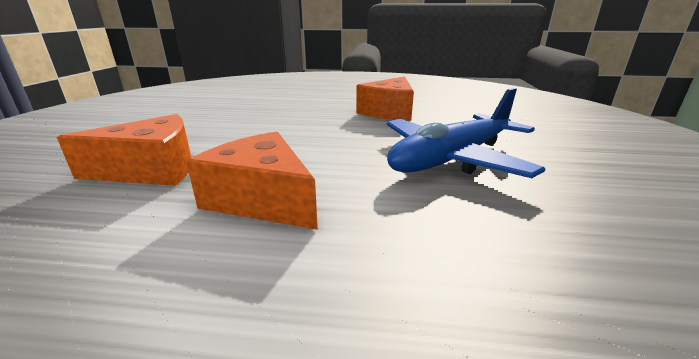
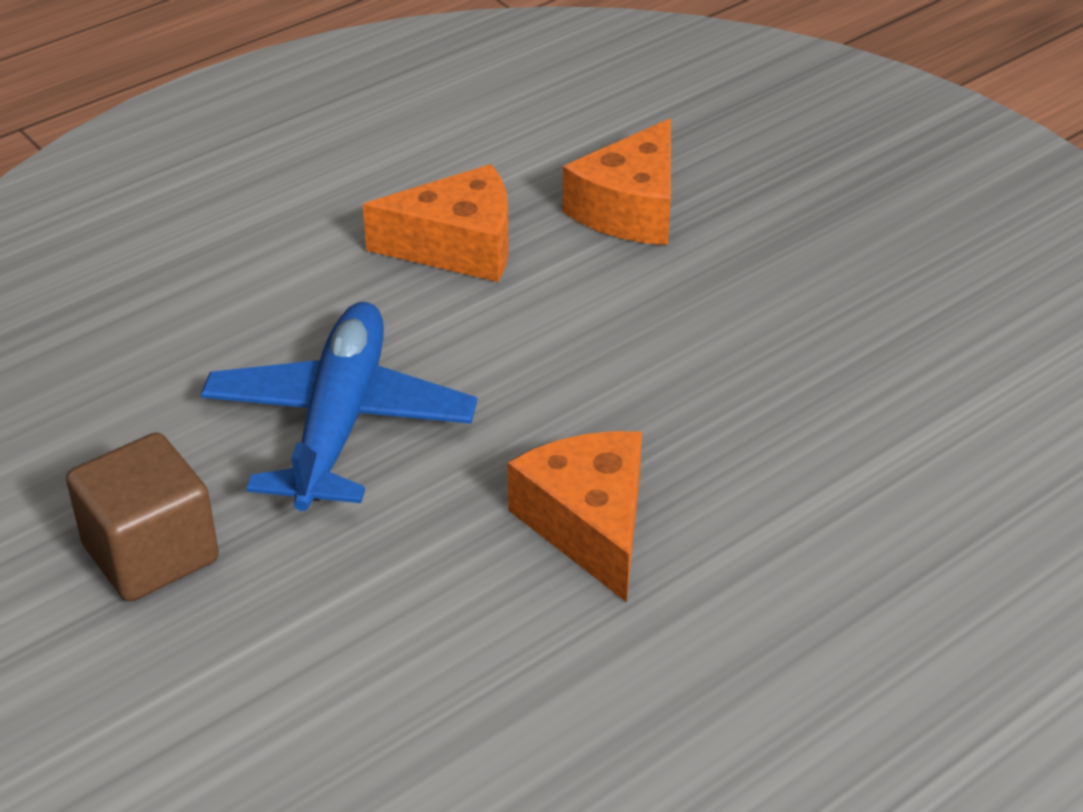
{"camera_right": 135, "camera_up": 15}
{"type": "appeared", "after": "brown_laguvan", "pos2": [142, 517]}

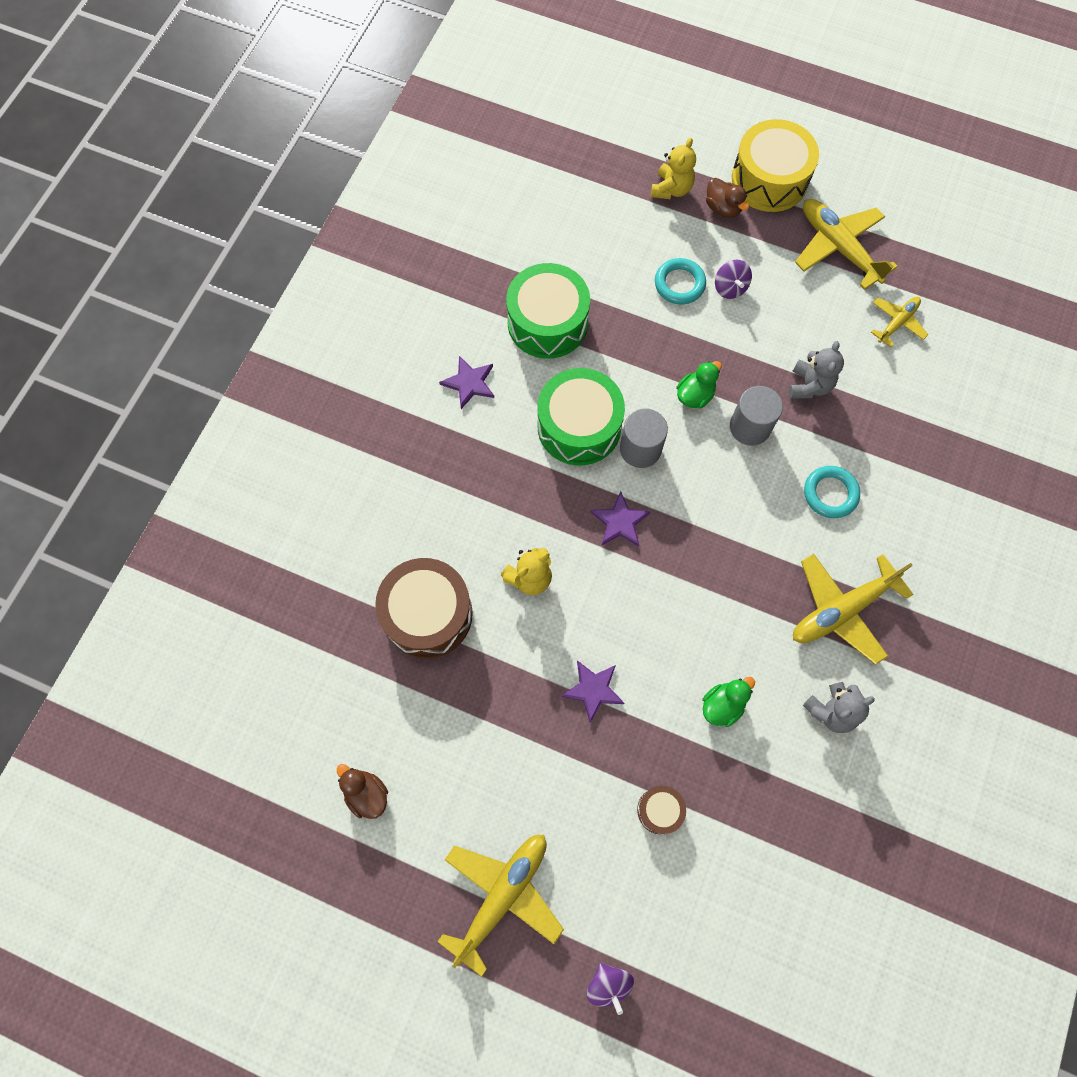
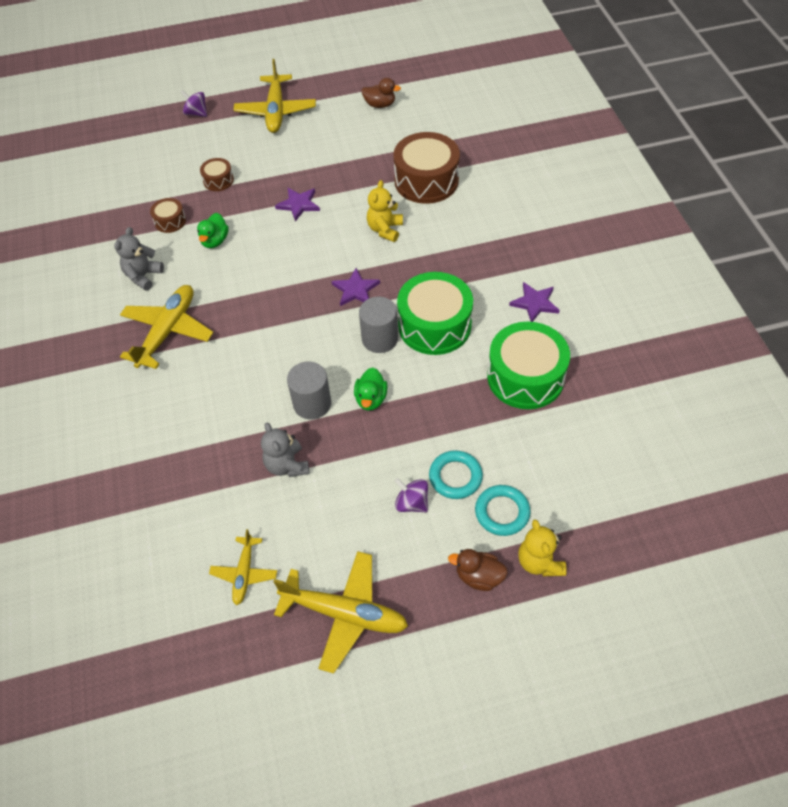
{"camera_right": 145, "camera_up": -15}
{"type": "missing", "before": "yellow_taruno", "pos1": [775, 165]}
{"type": "relocated", "before": "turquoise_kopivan", "pos1": [832, 492], "pos2": [502, 510]}
{"type": "appeared", "after": "brown_taruno", "pos2": [168, 215]}

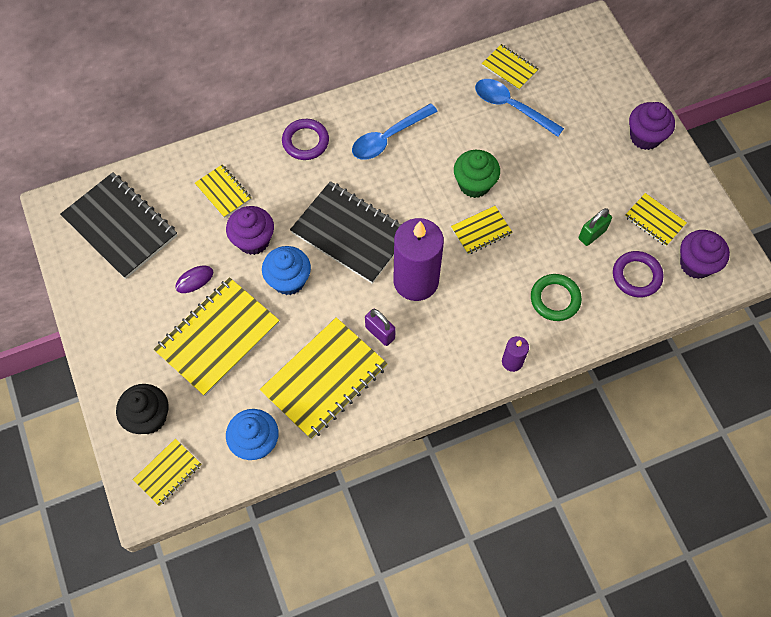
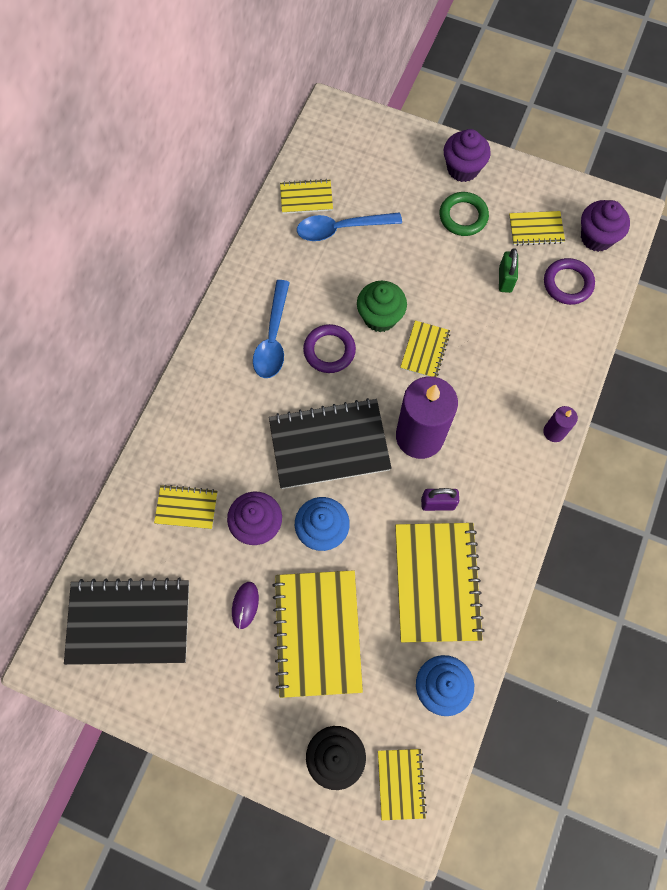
{"camera_right": -45, "camera_up": 5}
{"type": "relocated", "before": "purple_kopivan", "pos1": [305, 139], "pos2": [329, 348]}
{"type": "relocated", "before": "green_kopivan", "pos1": [556, 297], "pos2": [464, 214]}

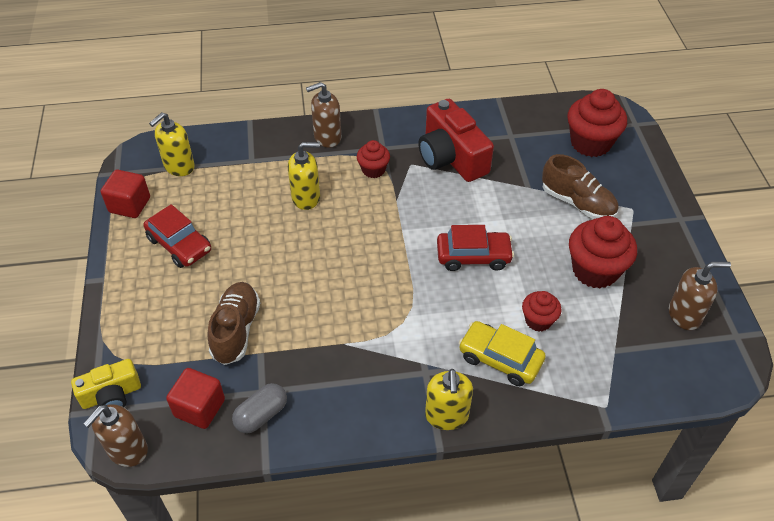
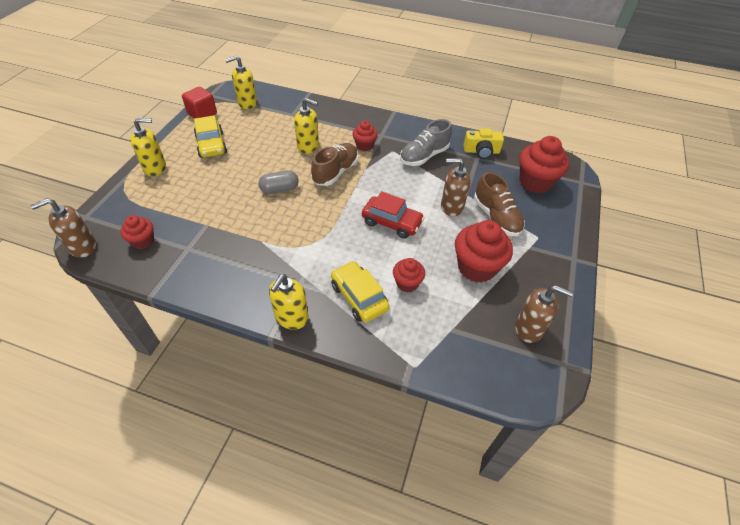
{"camera_right": 25, "camera_up": 0}
{"type": "relocated", "before": "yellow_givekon", "pos1": [106, 384], "pos2": [484, 143]}
{"type": "colour", "before": "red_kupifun", "after": "yellow_kupifun", "pos1": [177, 236], "pos2": [210, 136]}
{"type": "exchanged", "before": "red_laguvan", "after": "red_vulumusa", "pos1": [195, 398], "pos2": [137, 232]}
{"type": "relocated", "before": "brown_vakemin", "pos1": [233, 323], "pos2": [334, 164]}
{"type": "relocated", "before": "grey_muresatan", "pos1": [259, 408], "pos2": [278, 182]}
{"type": "relocated", "before": "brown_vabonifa", "pos1": [323, 115], "pos2": [456, 187]}
{"type": "exchanged", "before": "red_givekon", "after": "grey_vakemin", "pos1": [456, 140], "pos2": [426, 142]}
{"type": "appeared", "after": "yellow_vabonifa", "pos2": [148, 147]}

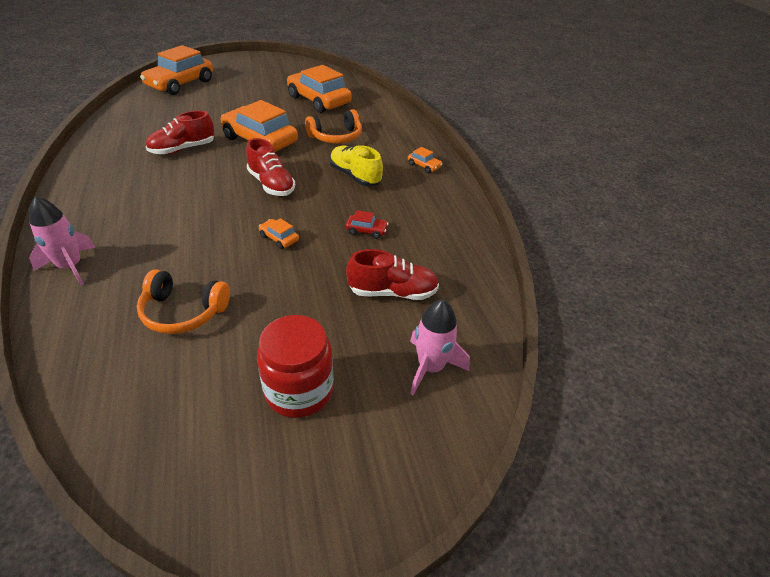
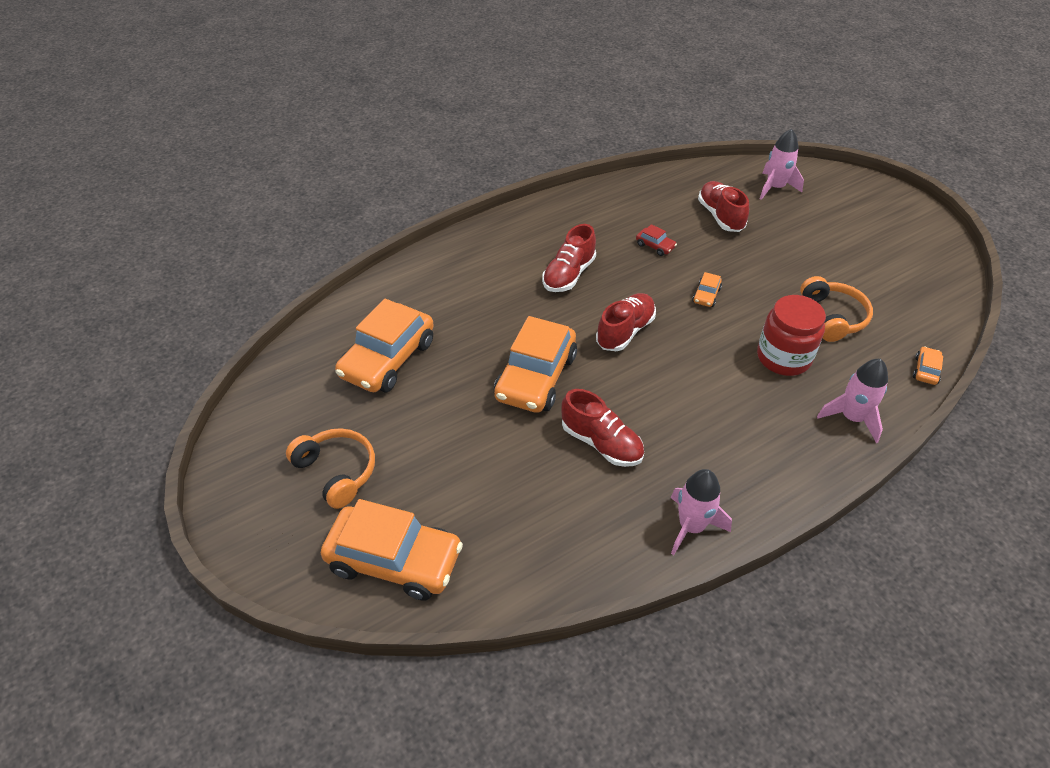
{"camera_right": -105, "camera_up": 5}
{"type": "relocated", "before": "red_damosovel", "pos1": [295, 366], "pos2": [791, 335]}
{"type": "relocated", "before": "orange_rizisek", "pos1": [333, 126], "pos2": [330, 468]}
{"type": "colour", "before": "yellow_vakemin", "after": "red_vakemin", "pos1": [356, 165], "pos2": [569, 258]}
{"type": "spun", "before": "red_kupifun", "pos1": [367, 224], "pos2": [656, 240], "turn": 135}
{"type": "relocated", "before": "orange_kupifun", "pos1": [425, 160], "pos2": [928, 365]}
{"type": "appeared", "after": "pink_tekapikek", "pos2": [701, 512]}

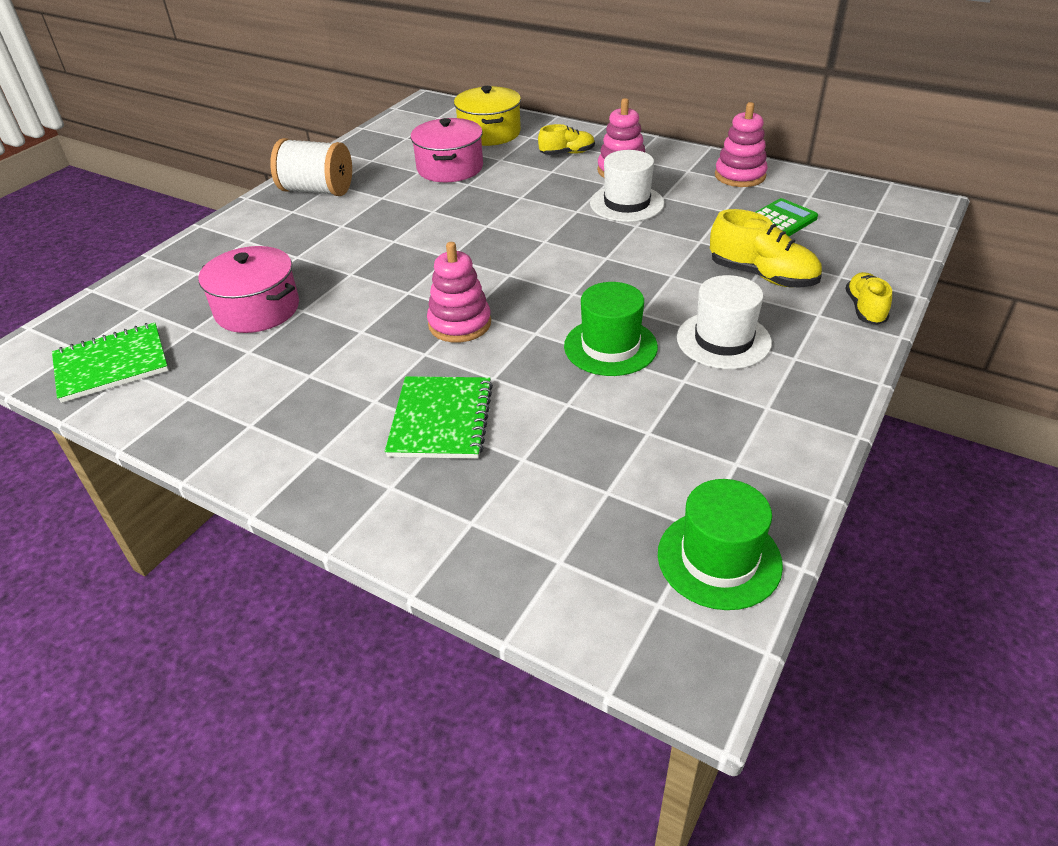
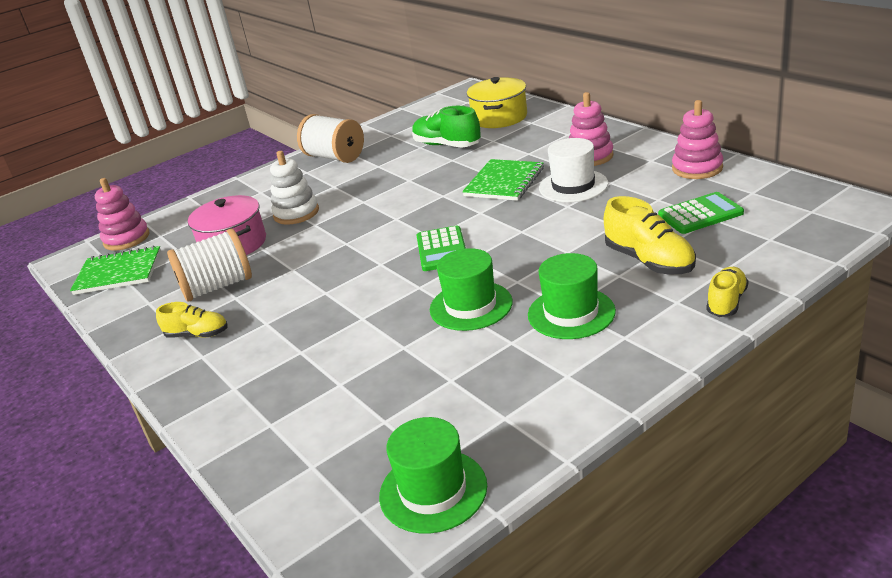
{"camera_right": 25, "camera_up": -10}
{"type": "relocated", "before": "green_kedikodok", "pos1": [439, 417], "pos2": [503, 180]}
{"type": "exchanged", "before": "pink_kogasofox", "after": "green_vakemin", "pos1": [447, 150], "pos2": [446, 127]}
{"type": "relocated", "before": "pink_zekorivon", "pos1": [459, 292], "pos2": [122, 214]}
{"type": "relocated", "before": "yellow_vakemin", "pos1": [566, 139], "pos2": [192, 320]}
{"type": "colour", "before": "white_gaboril", "after": "green_gaboril", "pos1": [724, 322], "pos2": [572, 296]}
{"type": "appeared", "after": "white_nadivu", "pos2": [209, 265]}
{"type": "appeared", "after": "white_zekorivon", "pos2": [294, 188]}
{"type": "appeared", "after": "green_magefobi", "pos2": [441, 248]}

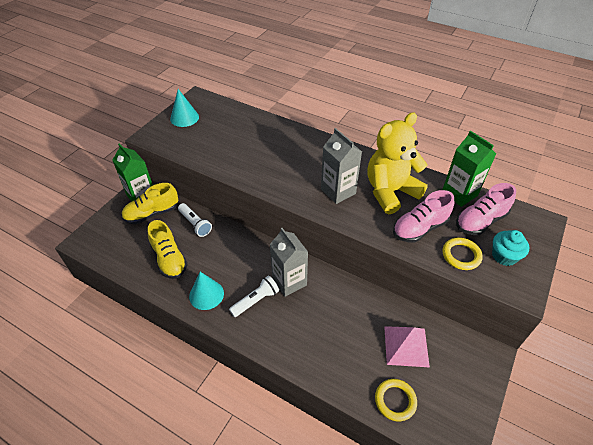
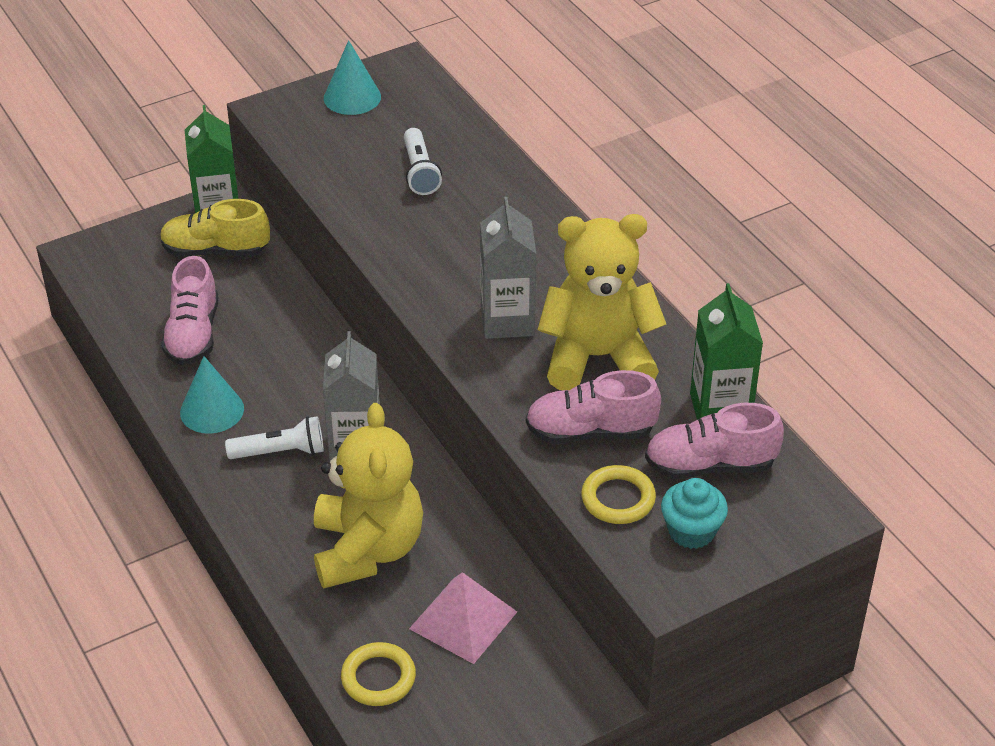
{"camera_right": 30, "camera_up": -5}
{"type": "colour", "before": "yellow_vakemin", "after": "pink_vakemin", "pos1": [168, 249], "pos2": [189, 310]}
{"type": "relocated", "before": "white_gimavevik", "pos1": [195, 220], "pos2": [423, 161]}
{"type": "appeared", "after": "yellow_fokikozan", "pos2": [368, 495]}

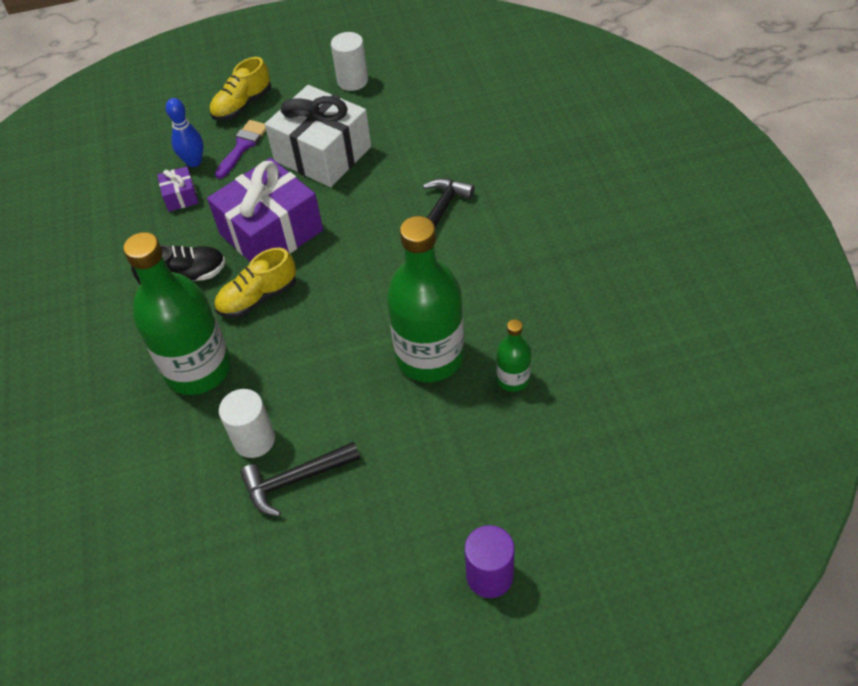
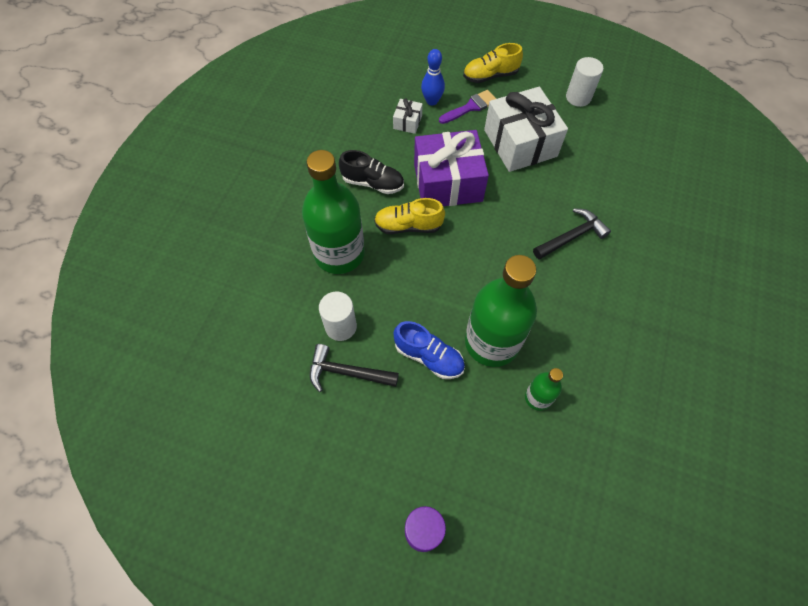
{"camera_right": 30, "camera_up": 10}
{"type": "colour", "before": "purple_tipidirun", "after": "white_tipidirun", "pos1": [177, 189], "pos2": [408, 116]}
{"type": "appeared", "after": "blue_vakemin", "pos2": [429, 350]}

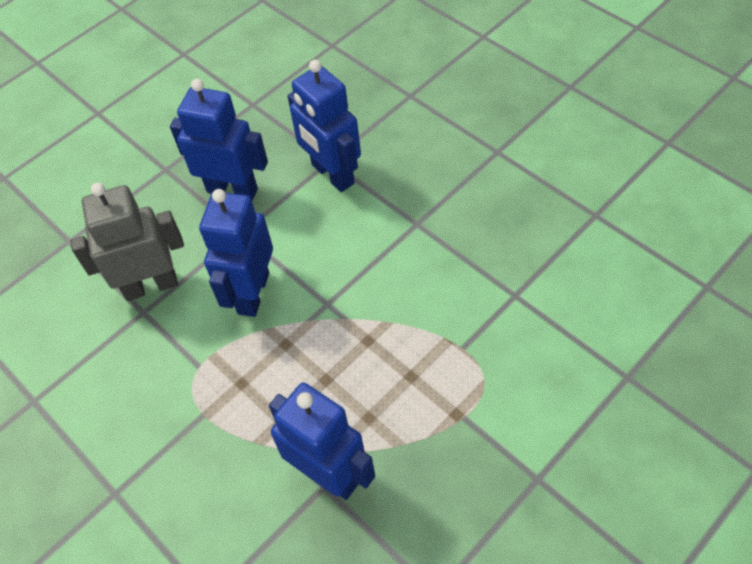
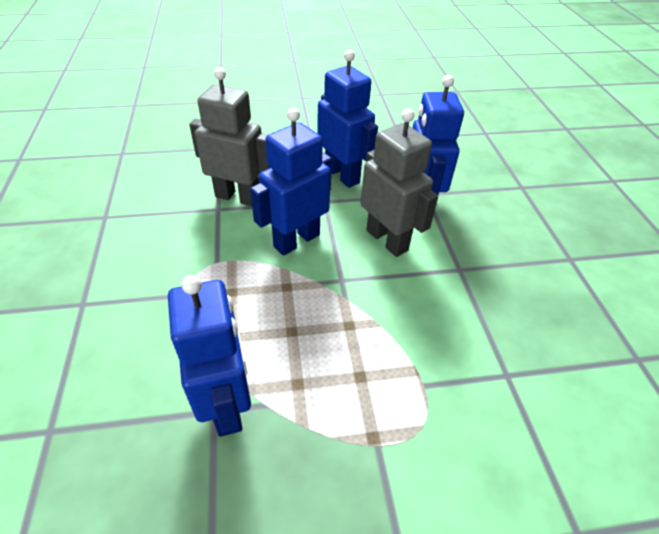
{"camera_right": 30, "camera_up": -10}
{"type": "appeared", "after": "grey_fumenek", "pos2": [399, 183]}

